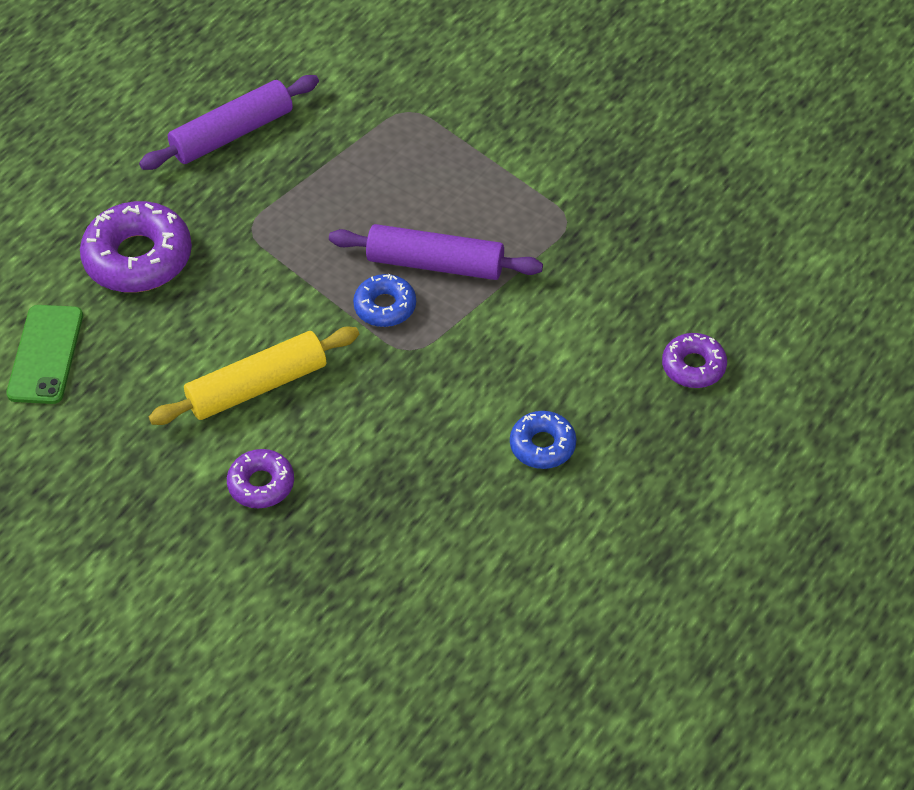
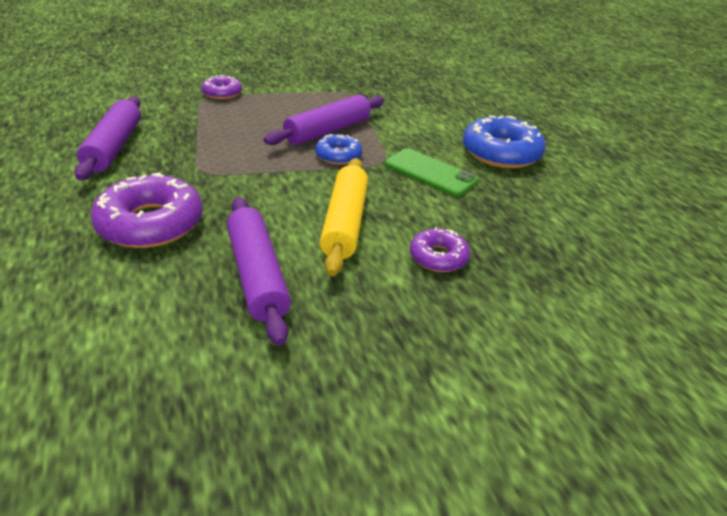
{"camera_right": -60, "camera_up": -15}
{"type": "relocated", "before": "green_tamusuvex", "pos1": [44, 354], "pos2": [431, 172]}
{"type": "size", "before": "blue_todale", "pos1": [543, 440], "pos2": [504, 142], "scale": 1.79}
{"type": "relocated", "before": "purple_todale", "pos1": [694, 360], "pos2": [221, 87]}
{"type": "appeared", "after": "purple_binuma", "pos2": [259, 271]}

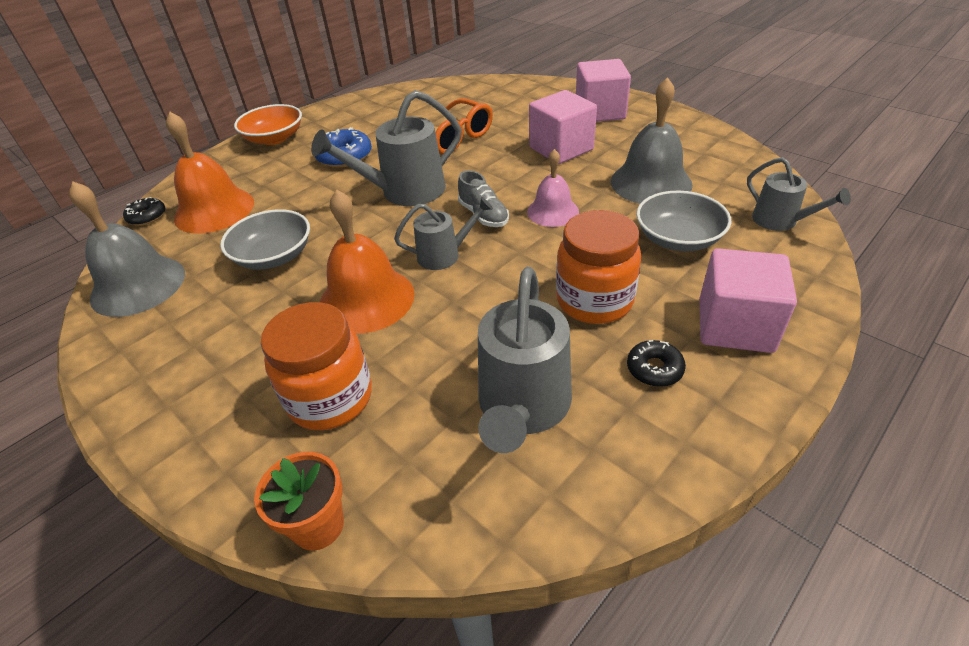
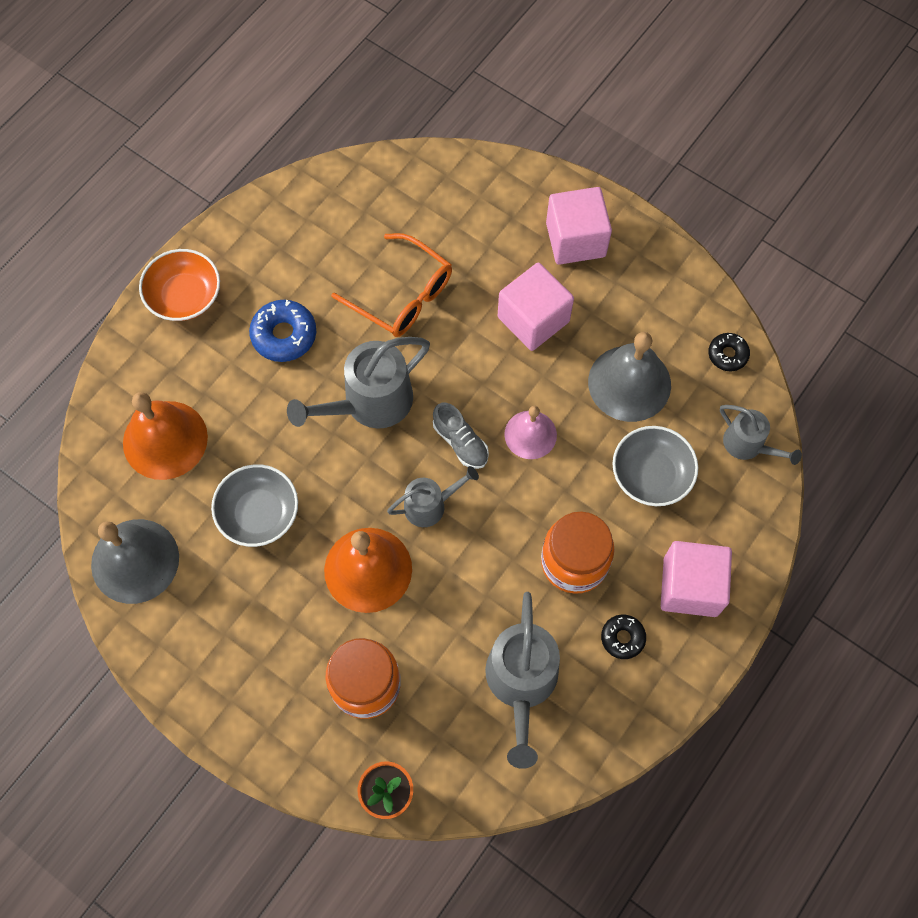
{"camera_right": -10, "camera_up": 25}
{"type": "relocated", "before": "black_todale", "pos1": [144, 211], "pos2": [729, 352]}

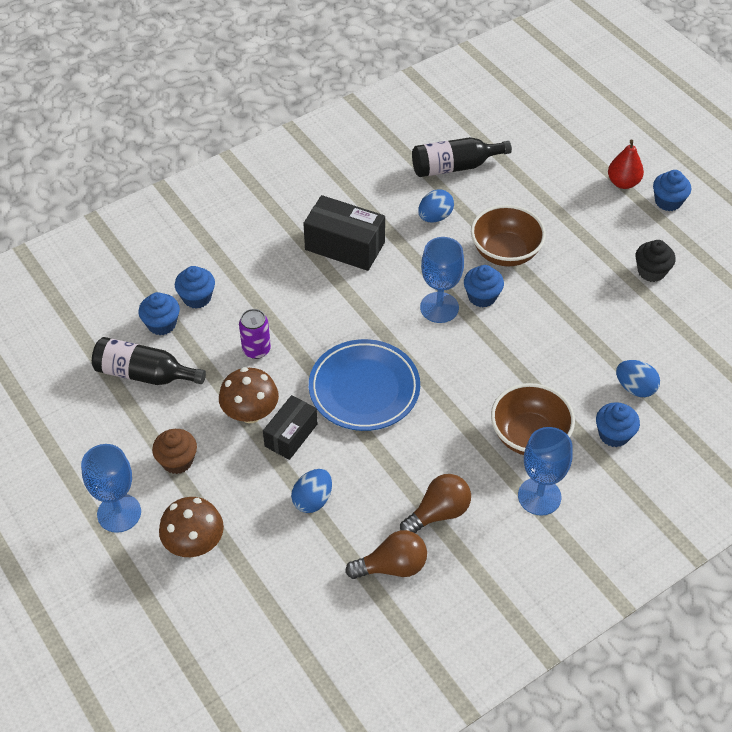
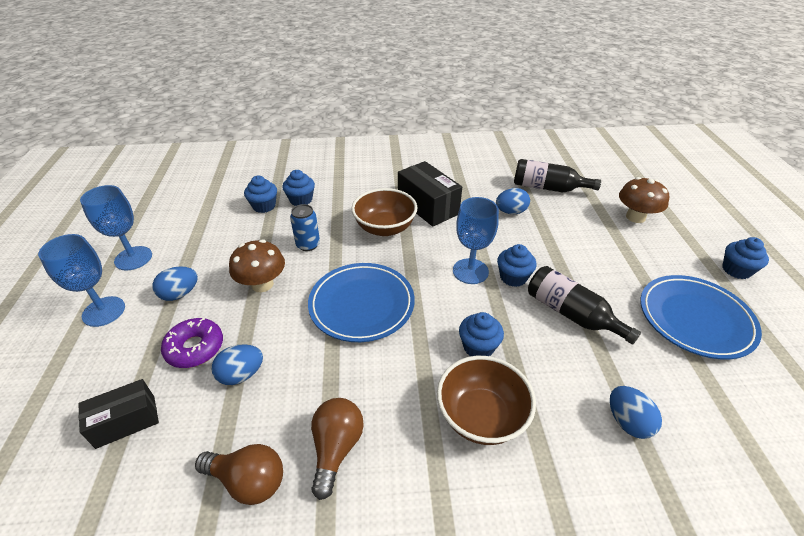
{"camera_right": 30, "camera_up": -10}
{"type": "relocated", "before": "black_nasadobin", "pos1": [149, 361], "pos2": [584, 305]}
{"type": "exchanged", "before": "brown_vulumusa", "after": "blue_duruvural", "pos1": [174, 451], "pos2": [175, 284]}
{"type": "relocated", "before": "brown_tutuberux", "pos1": [191, 527], "pos2": [644, 200]}
{"type": "colour", "before": "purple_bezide", "after": "blue_bezide", "pos1": [255, 334], "pos2": [305, 227]}
{"type": "relocated", "before": "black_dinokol", "pos1": [290, 427], "pos2": [118, 414]}
{"type": "spun", "before": "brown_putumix", "pos1": [435, 503], "pos2": [337, 449], "turn": -75}
{"type": "relocated", "before": "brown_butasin", "pos1": [508, 236], "pos2": [384, 212]}
{"type": "relocated", "before": "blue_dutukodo", "pos1": [545, 471], "pos2": [116, 228]}
{"type": "relocated", "before": "blue_vulumusa", "pos1": [618, 424], "pos2": [481, 334]}
{"type": "missing", "before": "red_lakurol", "pos1": [626, 164]}
{"type": "exchanged", "before": "black_vulumusa", "after": "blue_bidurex", "pos1": [656, 261], "pos2": [701, 317]}
{"type": "appeared", "after": "purple_todale", "pos2": [192, 343]}

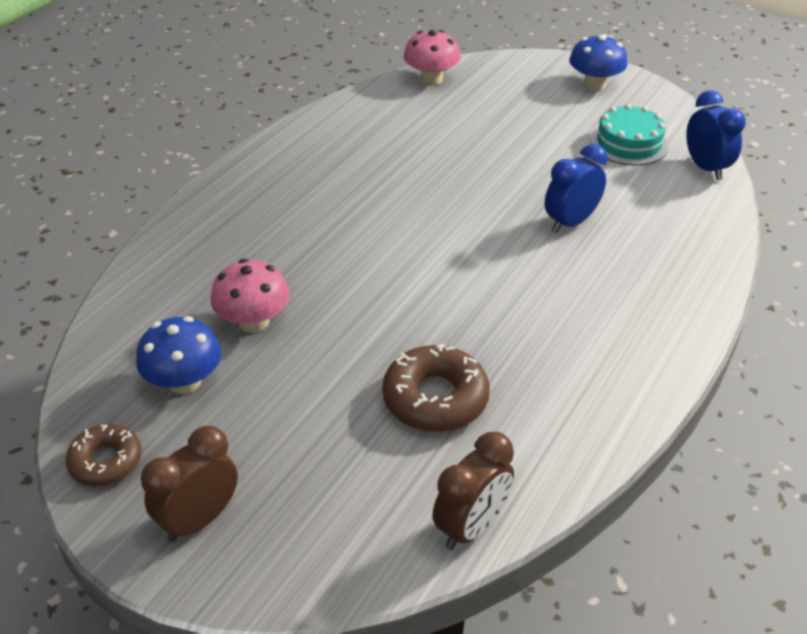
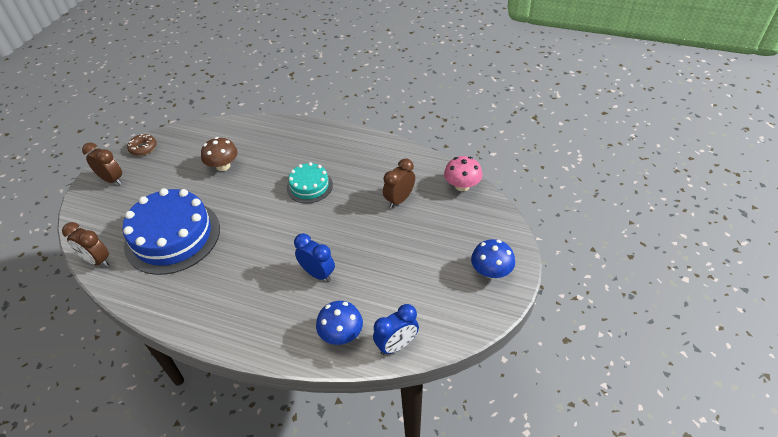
{"camera_right": 80, "camera_up": 5}
{"type": "relocated", "before": "blue_tutuberux", "pos1": [179, 355], "pos2": [339, 323]}
{"type": "colour", "before": "pink_tutuberux", "after": "brown_tutuberux", "pos1": [250, 296], "pos2": [219, 154]}
{"type": "exchanged", "before": "brown_todale", "after": "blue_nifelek", "pos1": [436, 388], "pos2": [171, 231]}
{"type": "relocated", "before": "turquoise_nifelek", "pos1": [629, 135], "pos2": [310, 182]}
{"type": "appeared", "after": "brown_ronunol", "pos2": [399, 183]}

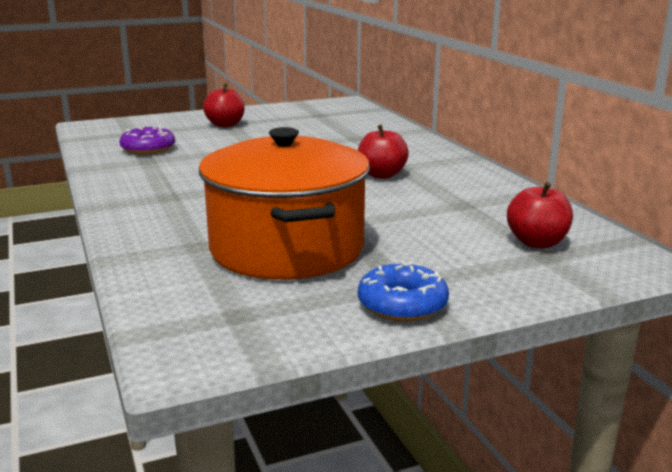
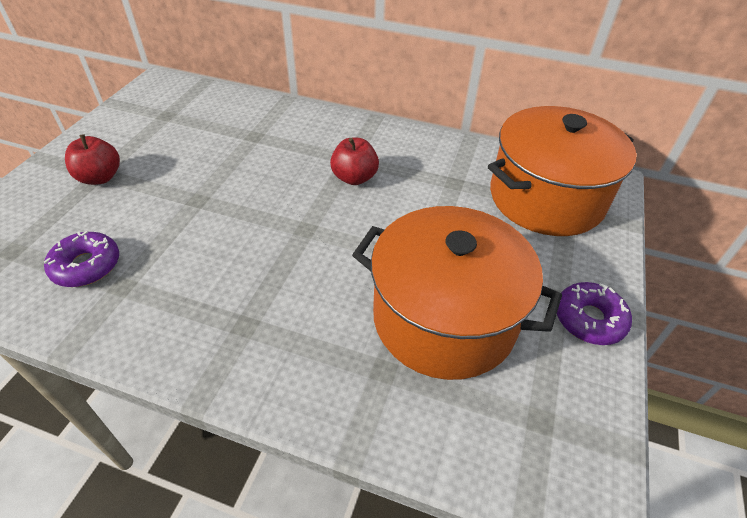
{"camera_right": -50, "camera_up": 25}
{"type": "colour", "before": "blue_todale", "after": "purple_todale", "pos1": [403, 291], "pos2": [594, 313]}
{"type": "exchanged", "before": "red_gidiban", "after": "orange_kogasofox", "pos1": [540, 215], "pos2": [562, 171]}

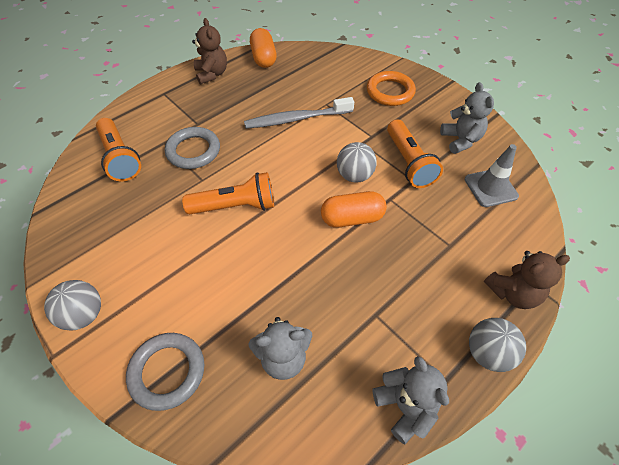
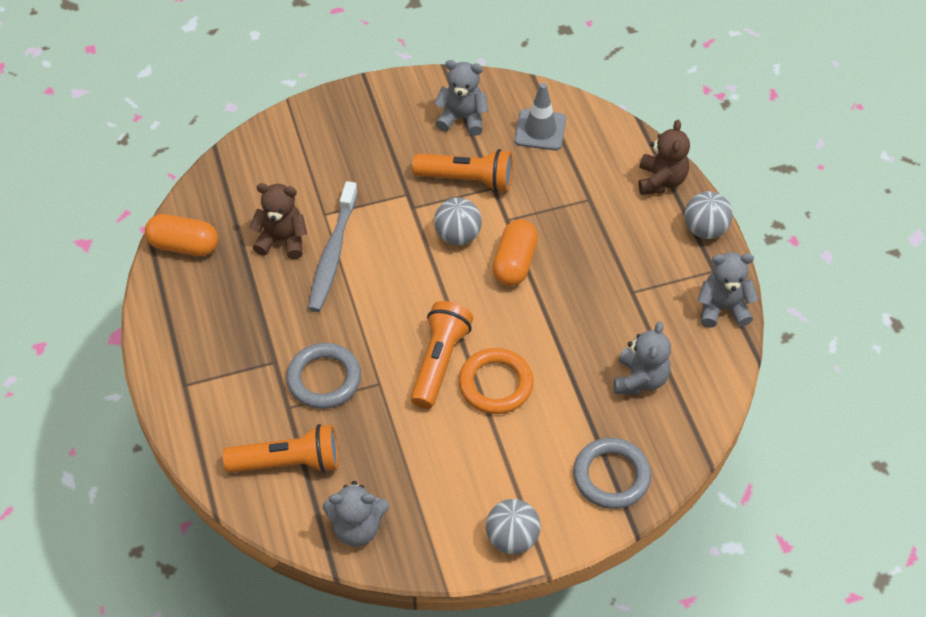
{"camera_right": -65, "camera_up": 0}
{"type": "relocated", "before": "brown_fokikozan", "pos1": [209, 51], "pos2": [278, 221]}
{"type": "relocated", "before": "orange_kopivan", "pos1": [391, 88], "pos2": [496, 381]}
{"type": "appeared", "after": "grey_fokikozan", "pos2": [356, 514]}

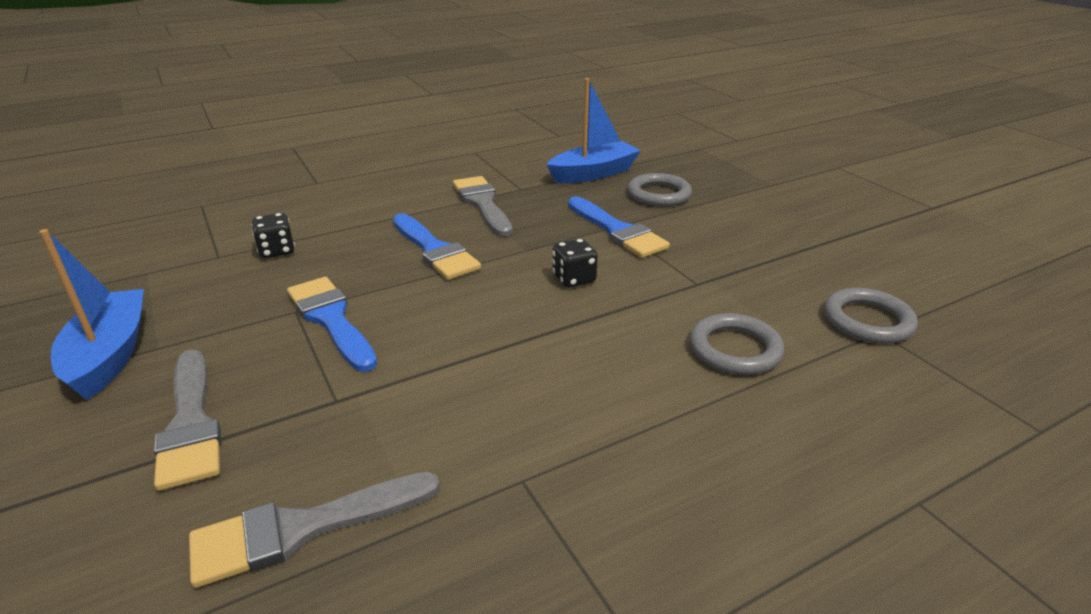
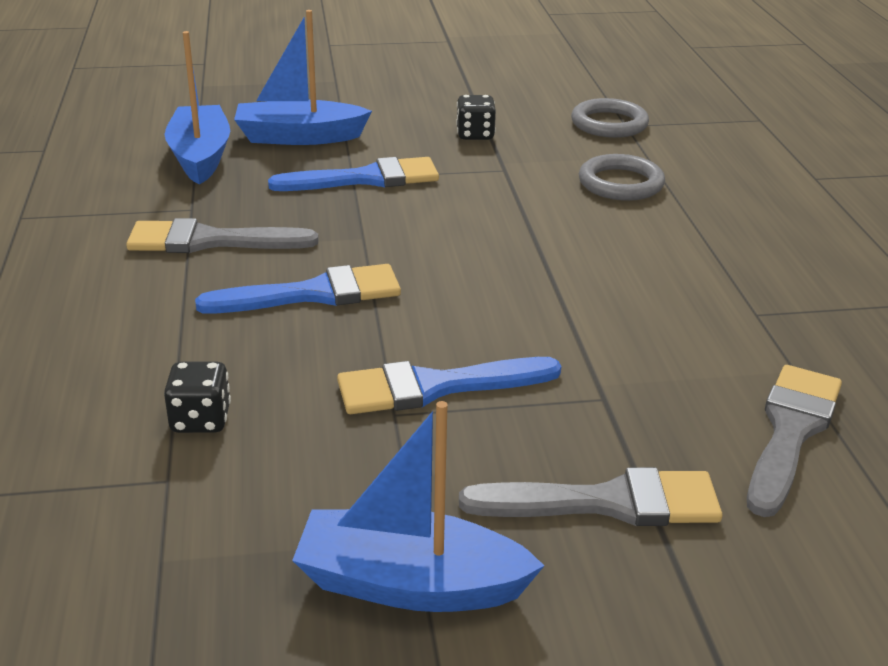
{"camera_right": -70, "camera_up": 0}
{"type": "spun", "before": "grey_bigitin", "pos1": [314, 530], "pos2": [794, 441], "turn": -150}
{"type": "relocated", "before": "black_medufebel", "pos1": [575, 263], "pos2": [476, 117]}
{"type": "exchanged", "before": "grey_kopivan", "after": "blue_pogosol", "pos1": [660, 189], "pos2": [303, 77]}

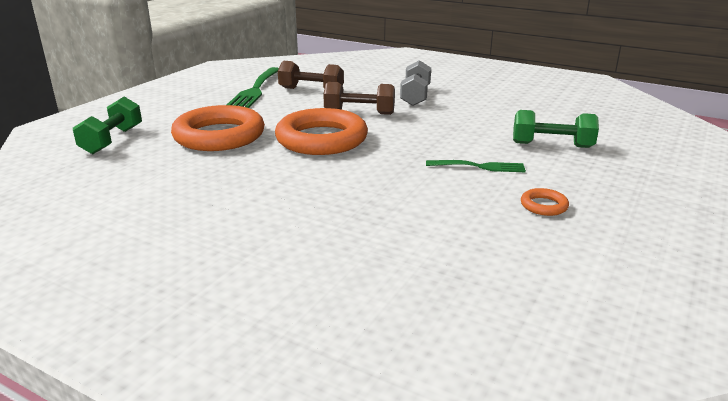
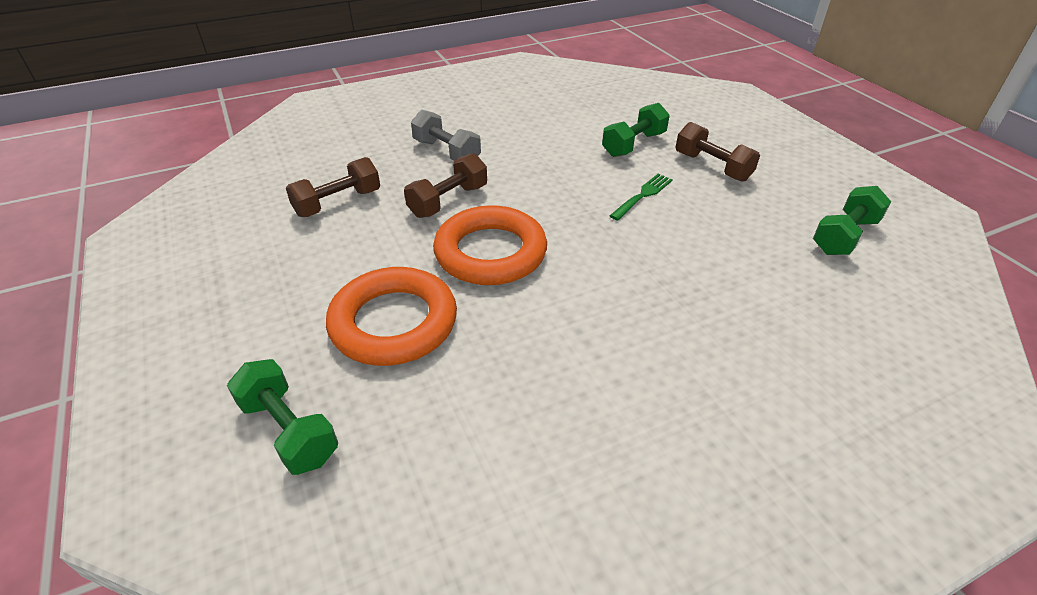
{"camera_right": -55, "camera_up": 15}
{"type": "missing", "before": "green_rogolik", "pos1": [253, 87]}
{"type": "missing", "before": "orange_kopivan", "pos1": [545, 202]}
{"type": "appeared", "after": "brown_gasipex", "pos2": [717, 152]}
{"type": "appeared", "after": "green_gasipex", "pos2": [852, 220]}

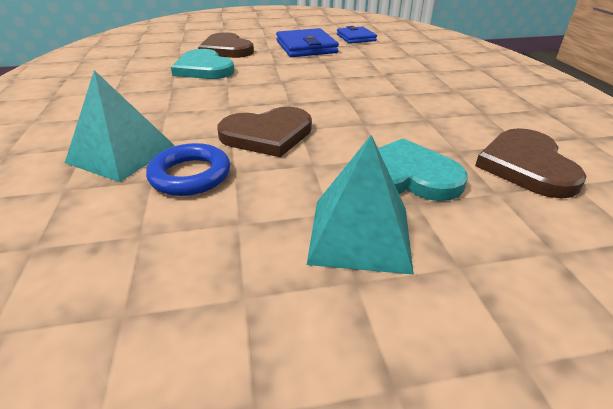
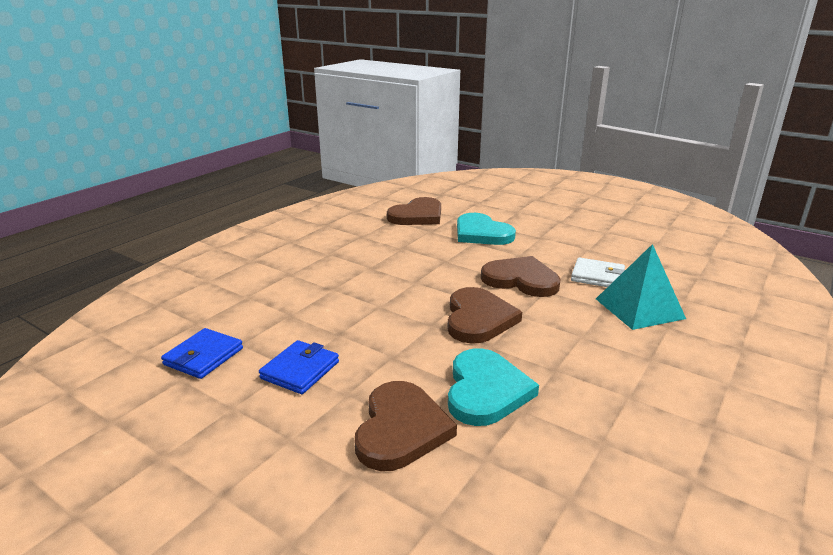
{"camera_right": -135, "camera_up": -10}
{"type": "exchanged", "before": "blue_kopivan", "after": "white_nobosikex", "pos1": [188, 169], "pos2": [598, 272]}
{"type": "size", "before": "blue_nobosikex", "pos1": [307, 42], "pos2": [299, 367], "scale": 0.65}
{"type": "missing", "before": "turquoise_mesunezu", "pos1": [360, 205]}
{"type": "appeared", "after": "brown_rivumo", "pos2": [484, 315]}

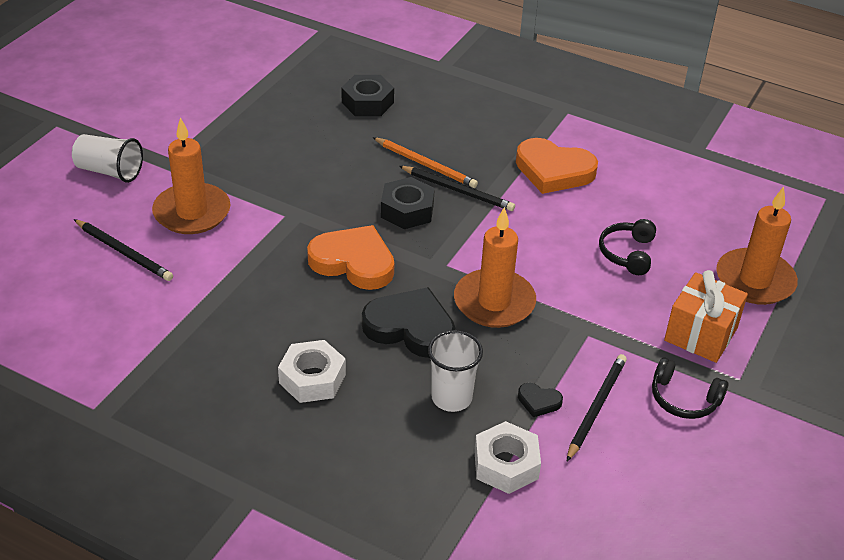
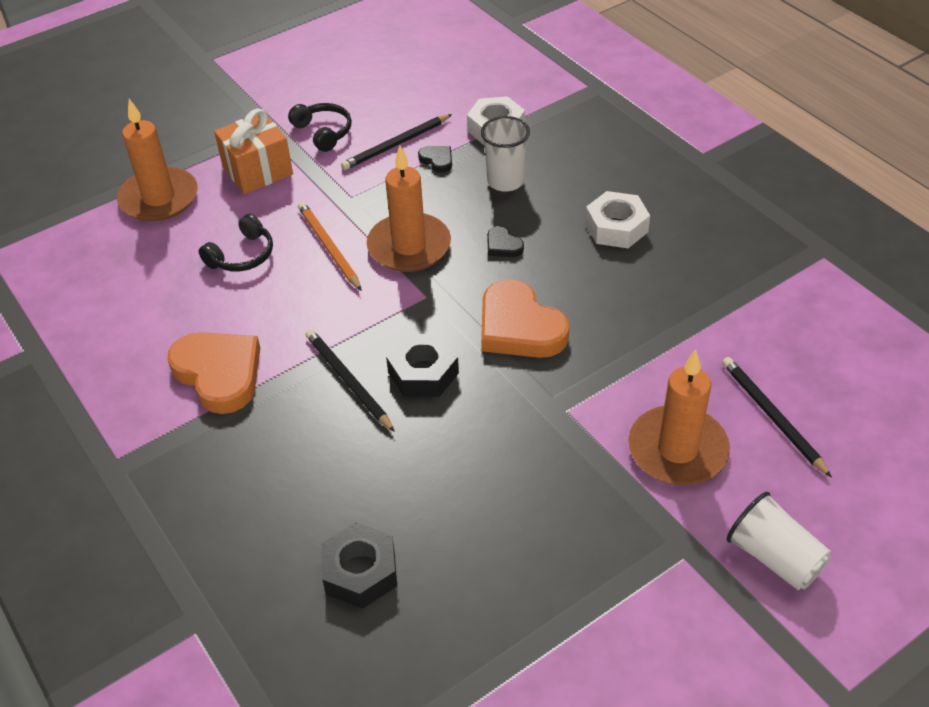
{"camera_right": -150, "camera_up": 5}
{"type": "size", "before": "black_rivumo", "pos1": [408, 322], "pos2": [505, 241], "scale": 0.45}
{"type": "relocated", "before": "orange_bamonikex", "pos1": [425, 162], "pos2": [330, 246]}

